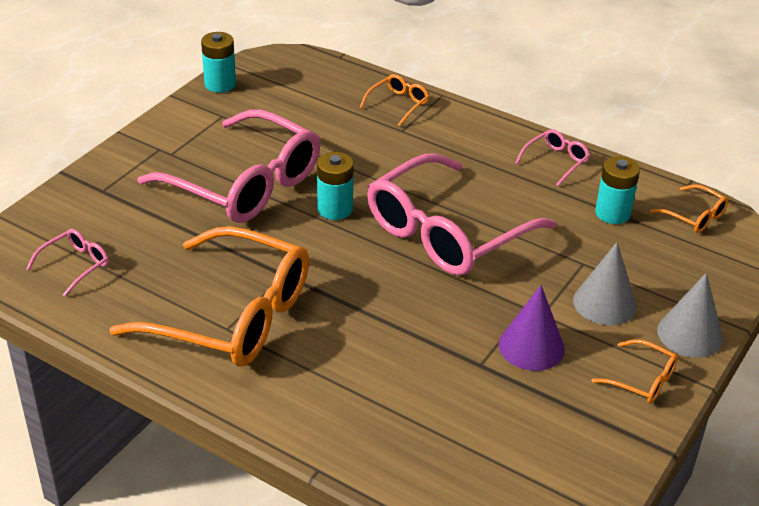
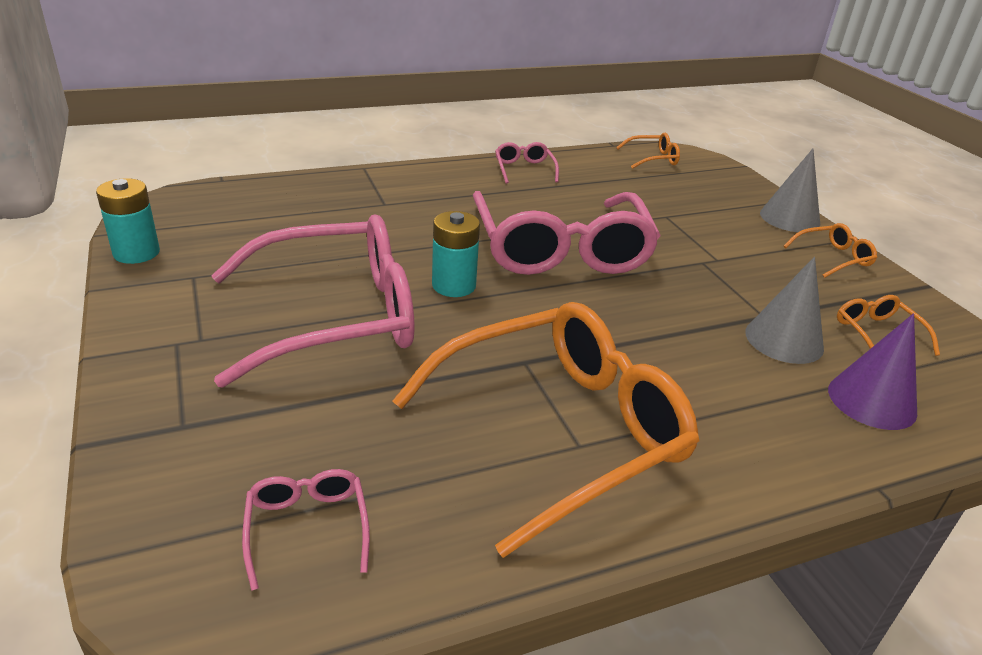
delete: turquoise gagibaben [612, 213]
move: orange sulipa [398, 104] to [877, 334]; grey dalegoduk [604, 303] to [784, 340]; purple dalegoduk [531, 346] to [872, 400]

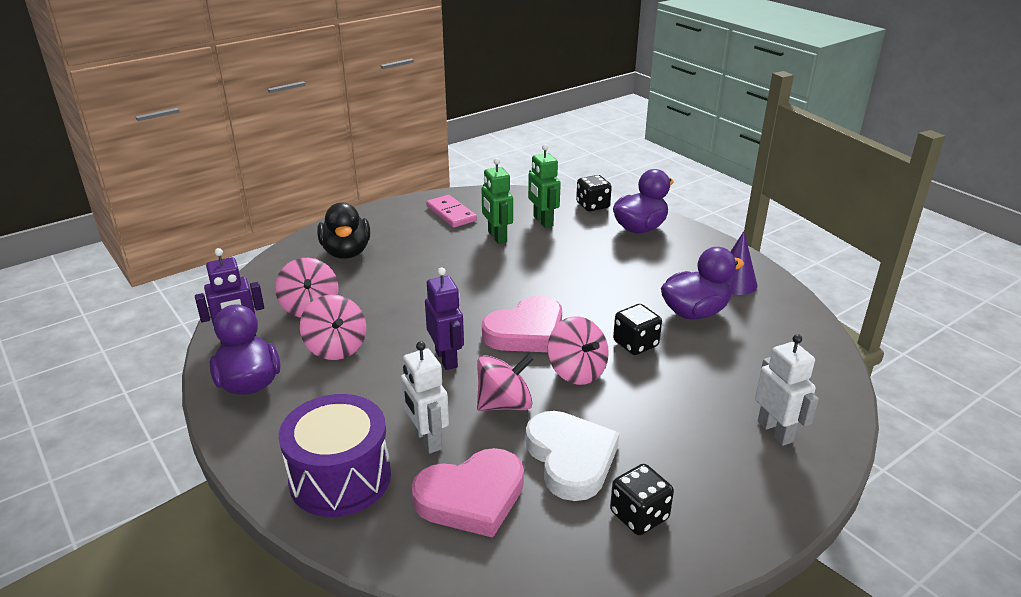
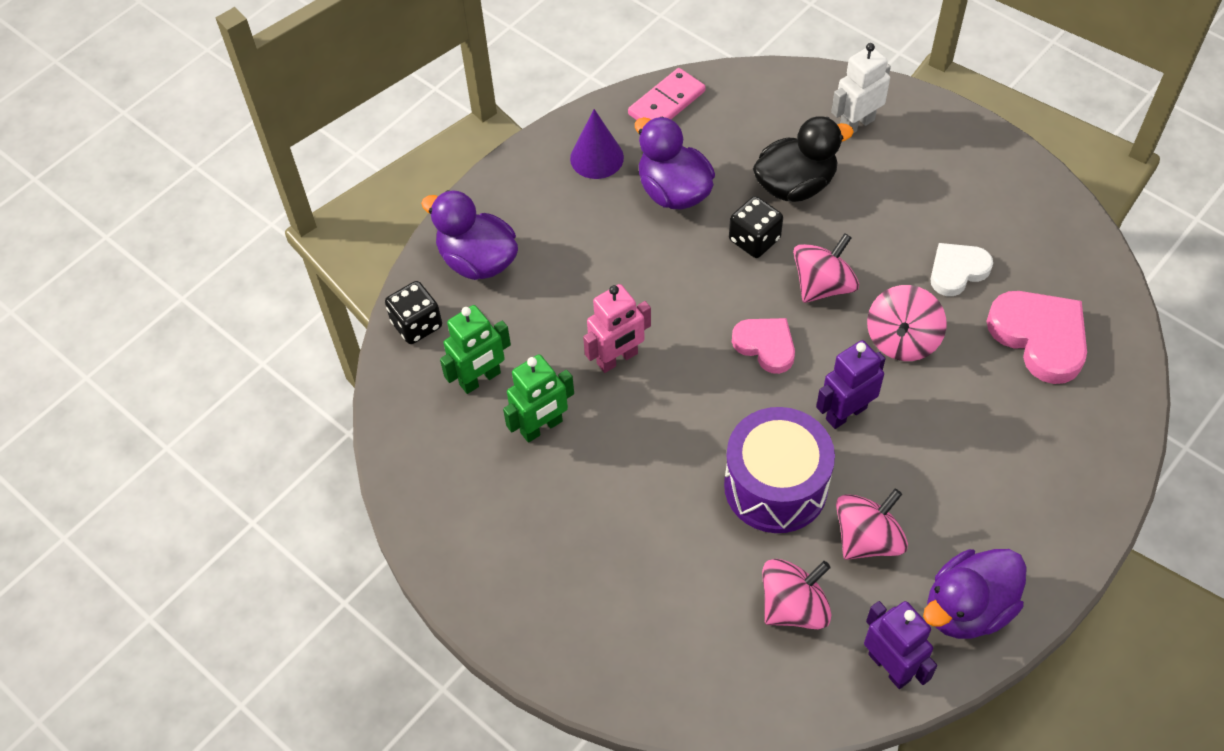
delete: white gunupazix [427, 439]; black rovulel [639, 515]
insert: pink gunupazix [617, 359]
move: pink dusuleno [451, 213] to [666, 103]; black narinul [346, 252] to [795, 185]; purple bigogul [340, 478] to [775, 486]
rotate: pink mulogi [504, 404] = [902, 339] 120 degrees counterclockwise
resize: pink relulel [526, 331] = [765, 346] x0.63; white relulel [570, 458] = [957, 271] x0.63

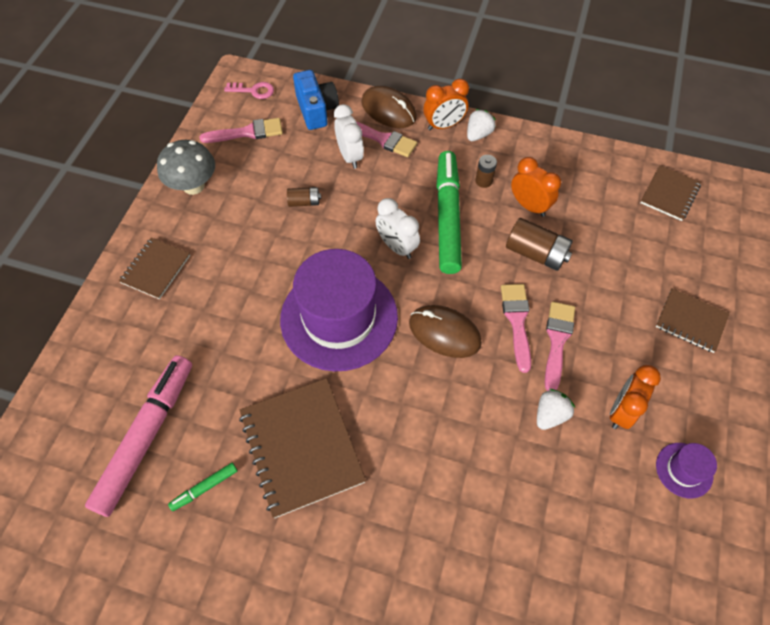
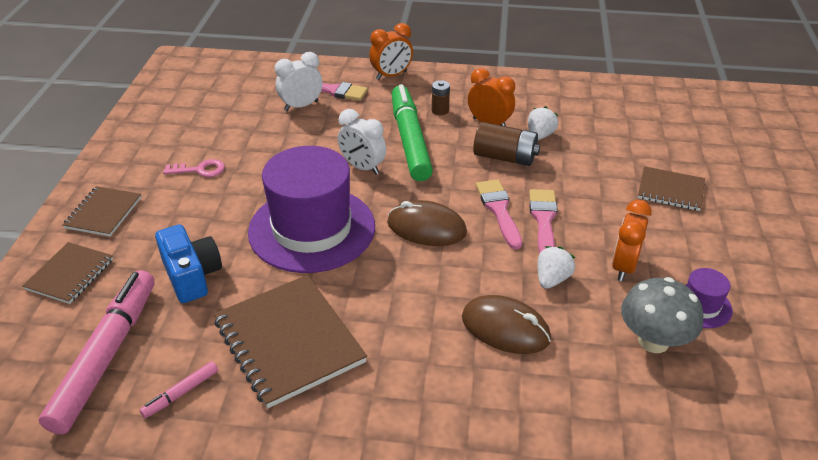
delete: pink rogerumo [247, 132]; brown gagibaben [304, 202]
move: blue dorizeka [316, 110] to [192, 276]; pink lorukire [254, 91] to [200, 170]; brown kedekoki [388, 110] to [505, 328]; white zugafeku [478, 134] to [540, 135]; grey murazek [193, 186] to [653, 341]; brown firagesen [669, 194] to [70, 274]
recolor: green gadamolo [204, 488] to pink gadamolo [181, 393]
rotate: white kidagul [350, 156] = [301, 106] 90 degrees counterclockwise

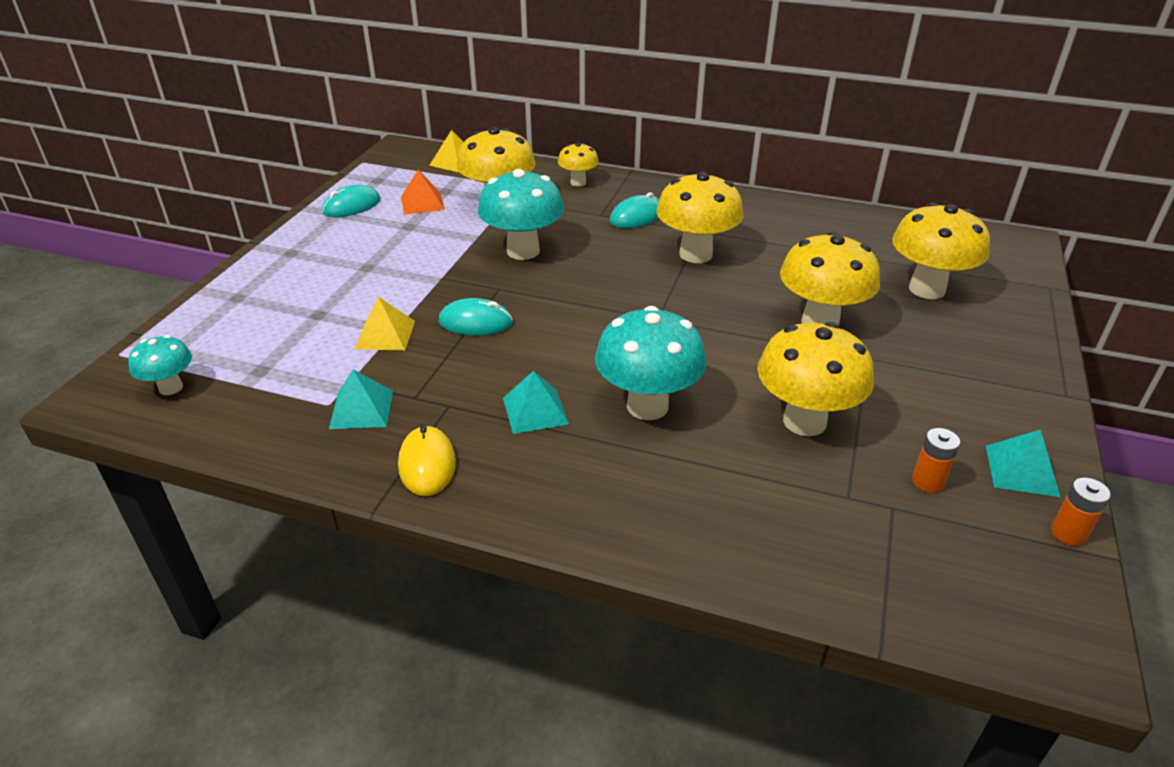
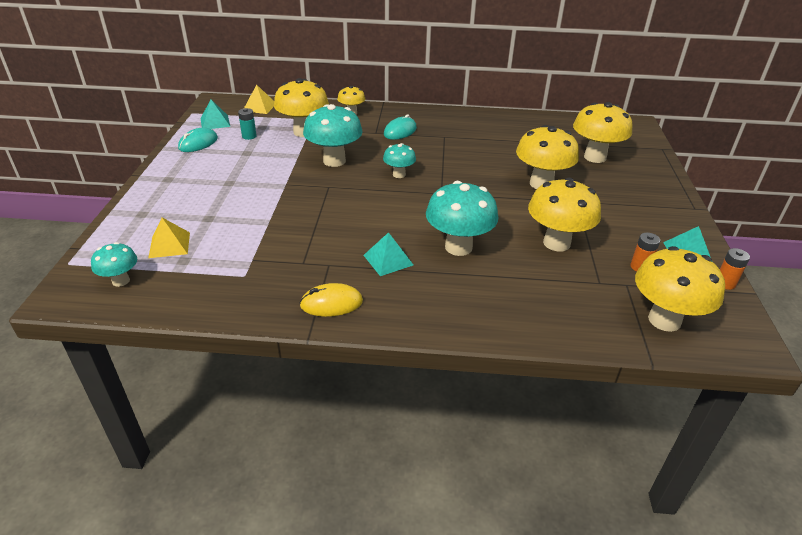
delete: turquoise kedekoki [475, 322]
insert: turquoise murazek [399, 175]
move: yellow murazek [695, 254] to [664, 320]; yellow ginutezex [385, 334] to [169, 245]; turquoise ginutezex [361, 409] to [215, 122]
replace: orange ginutezex [422, 203] to turquoise gagibaben [249, 136]
rotate: yellow kedekoki [427, 464] = [331, 303] 75 degrees counterclockwise

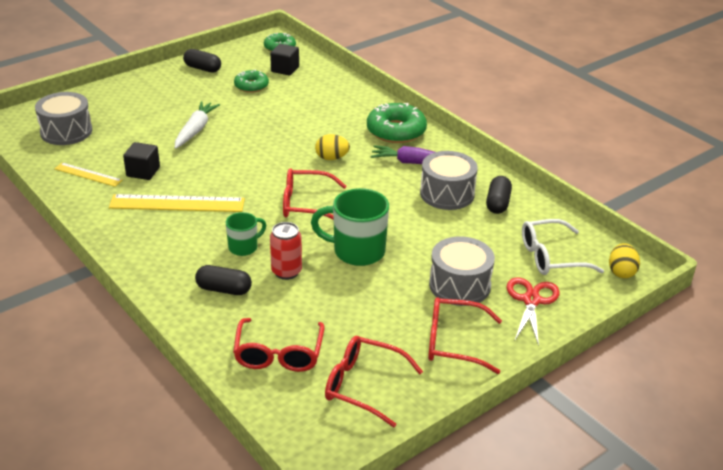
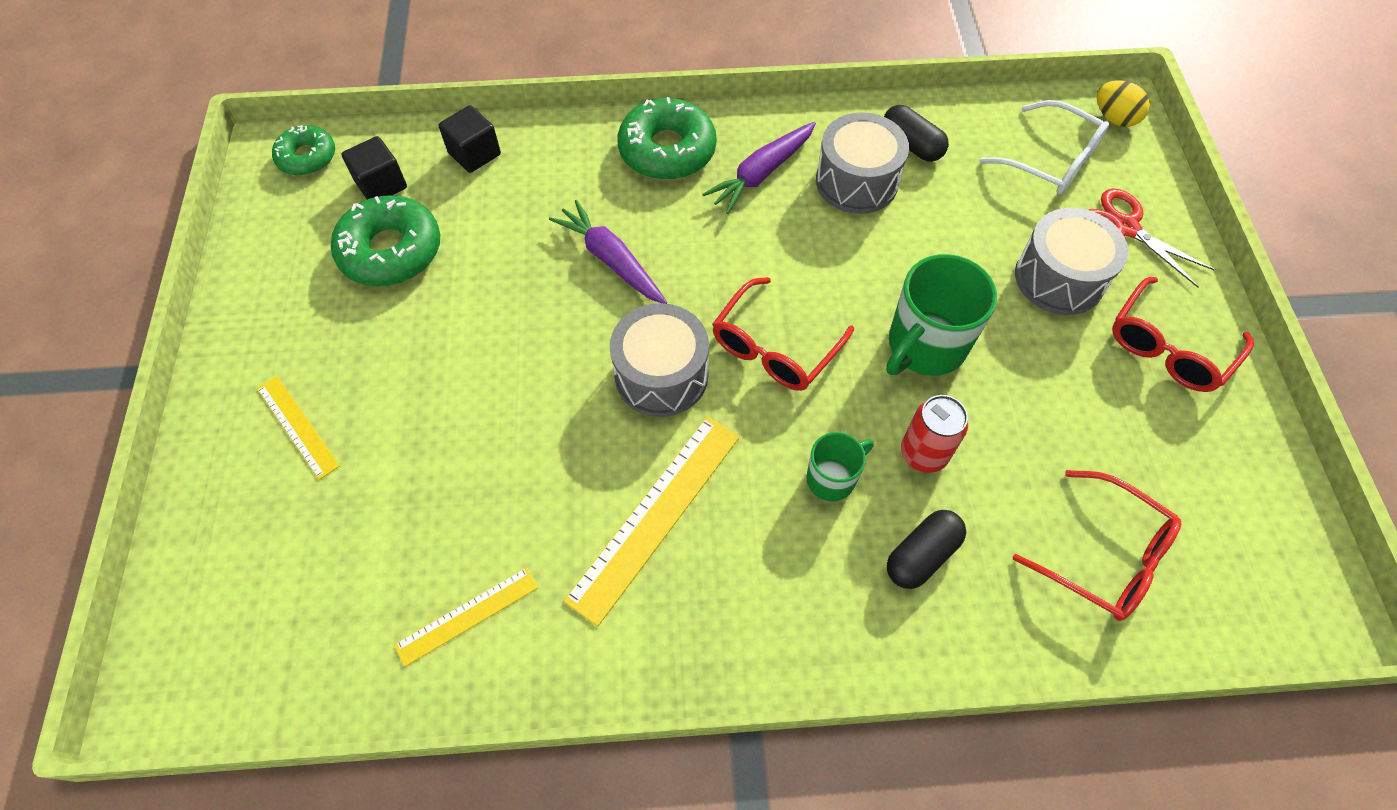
delete: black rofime [202, 68]; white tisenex [195, 130]; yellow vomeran [332, 158]; red sulipa [363, 386]
insert: purple tisenex [611, 260]; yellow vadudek [297, 426]
move: grey bigogul [66, 131] to [661, 375]; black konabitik [143, 172] to [474, 154]
rotate: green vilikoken [244, 247] = [832, 478] 60 degrees clockwise; white sulipa [551, 257] = [1051, 160] 75 degrees counterclockwise
resize: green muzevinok [251, 86] = [391, 251] x1.63

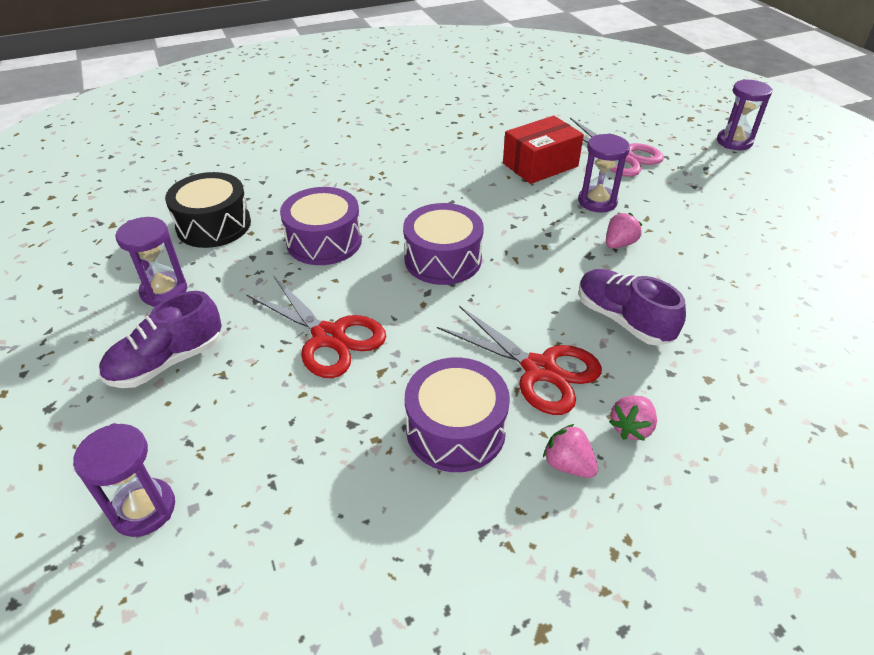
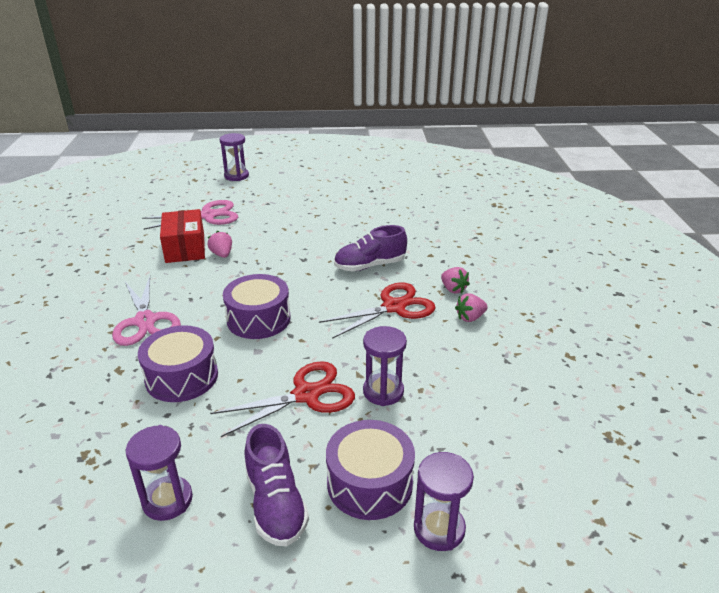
delete: black bigogul [214, 225]
insert: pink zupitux [145, 321]
move: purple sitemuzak [597, 201] to [383, 391]; pink zugafeku [619, 244] to [222, 254]; purple bigogul [455, 429] to [369, 483]

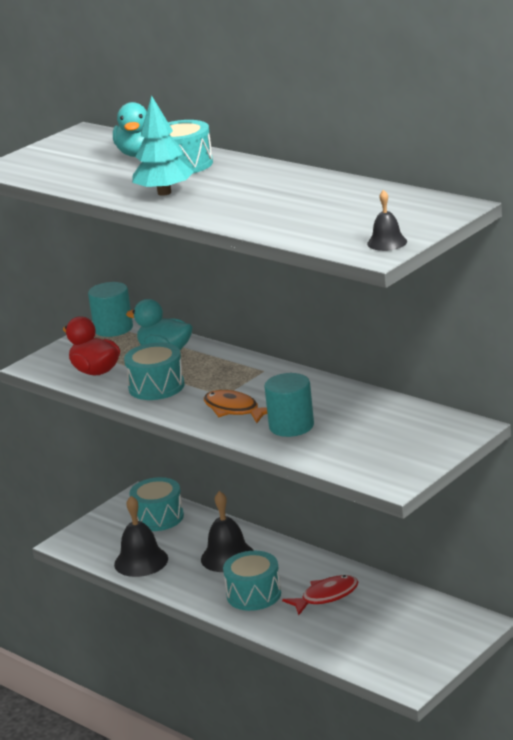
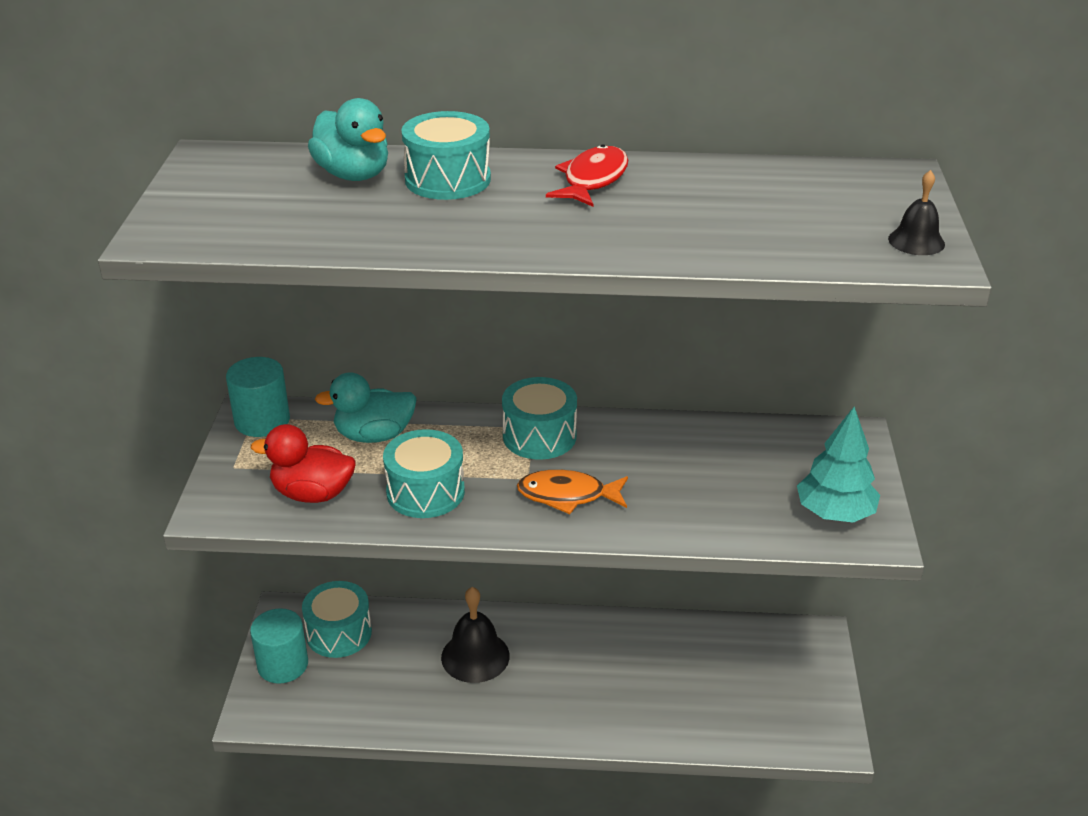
delete: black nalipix [141, 561]
move: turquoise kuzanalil [164, 193] to [834, 513]; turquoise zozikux [291, 426] to [283, 665]; turquoise bigogul [254, 594] to [539, 436]; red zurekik [326, 596] to [592, 180]

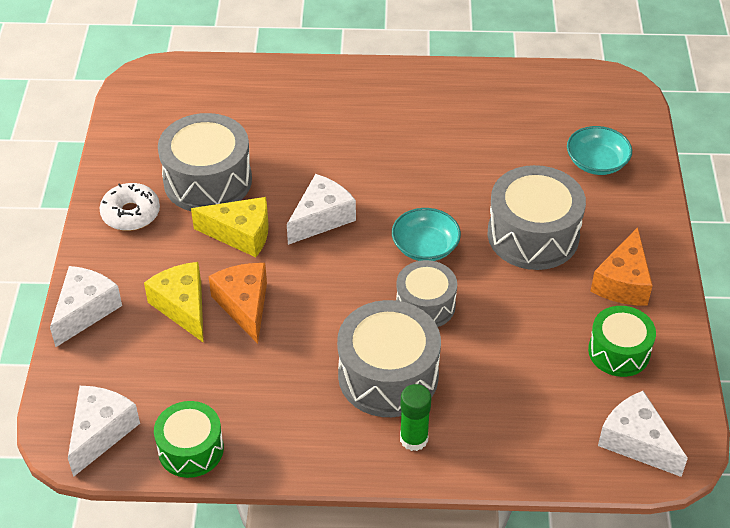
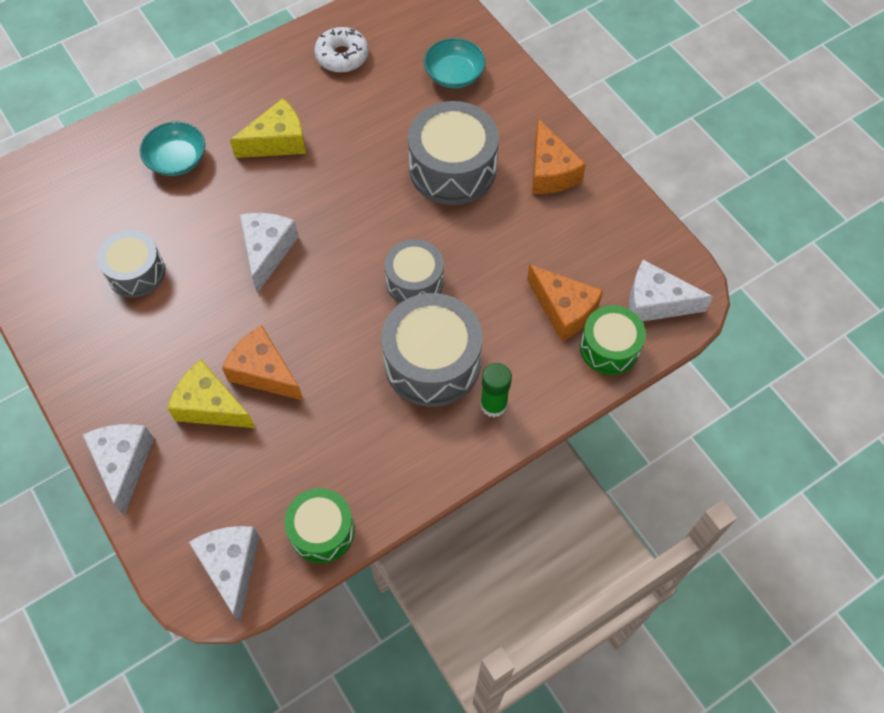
insert: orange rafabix [564, 310]
move: white muzevinok [131, 214] to [342, 56]; yellow rafabix [241, 234] to [277, 141]; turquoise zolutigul [425, 247] to [177, 159]; green bigogul [619, 352] to [609, 348]
resize: grey bigogul [207, 180] = [136, 272] x0.62

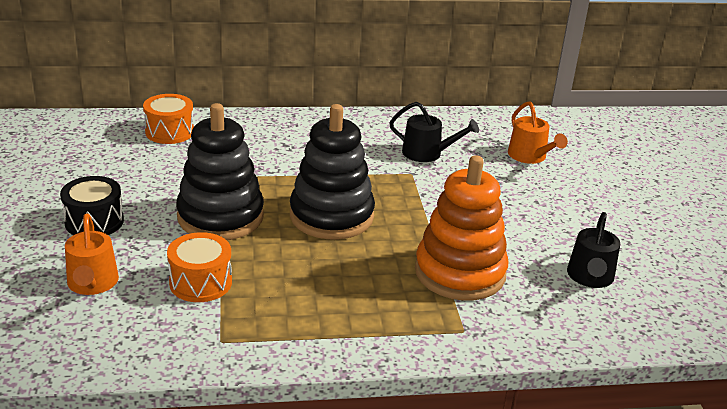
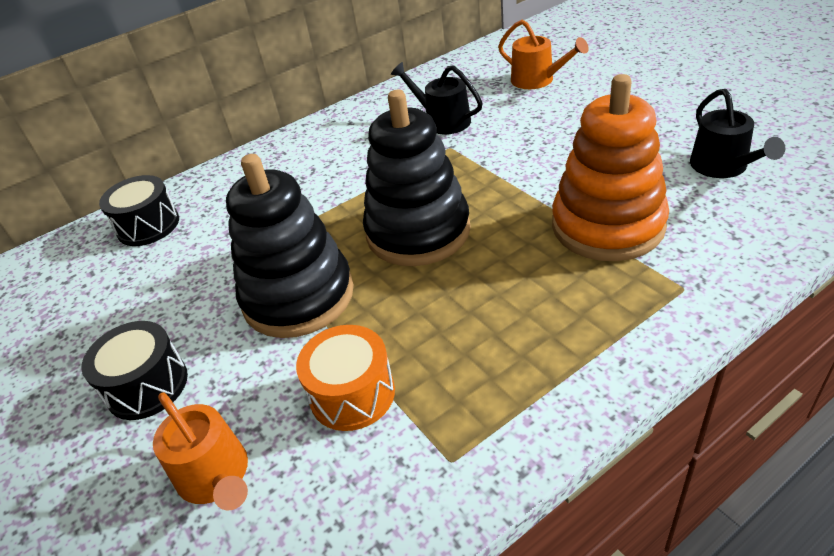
recolor: orange bigogul [169, 132] to black bigogul [148, 226]
rotate: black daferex [427, 153] = [443, 121] 135 degrees counterclockwise

